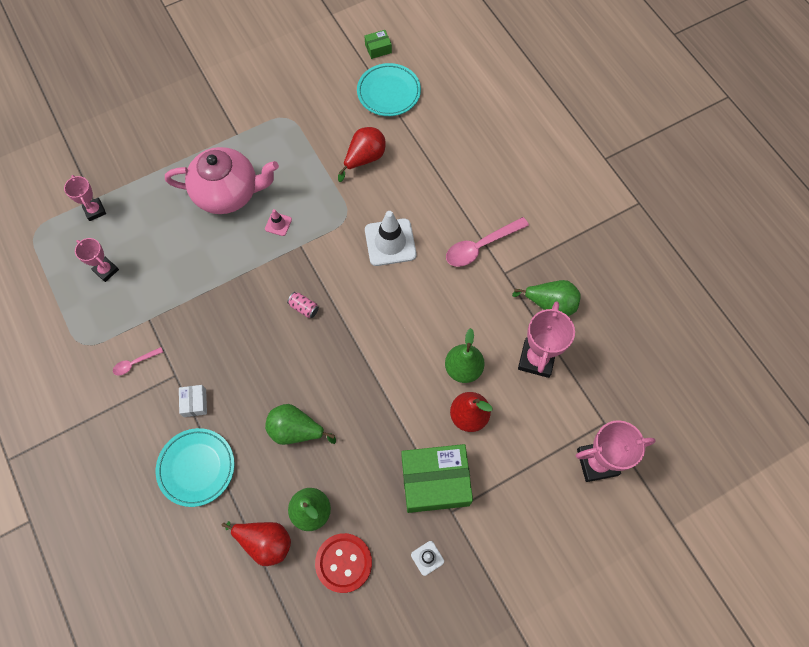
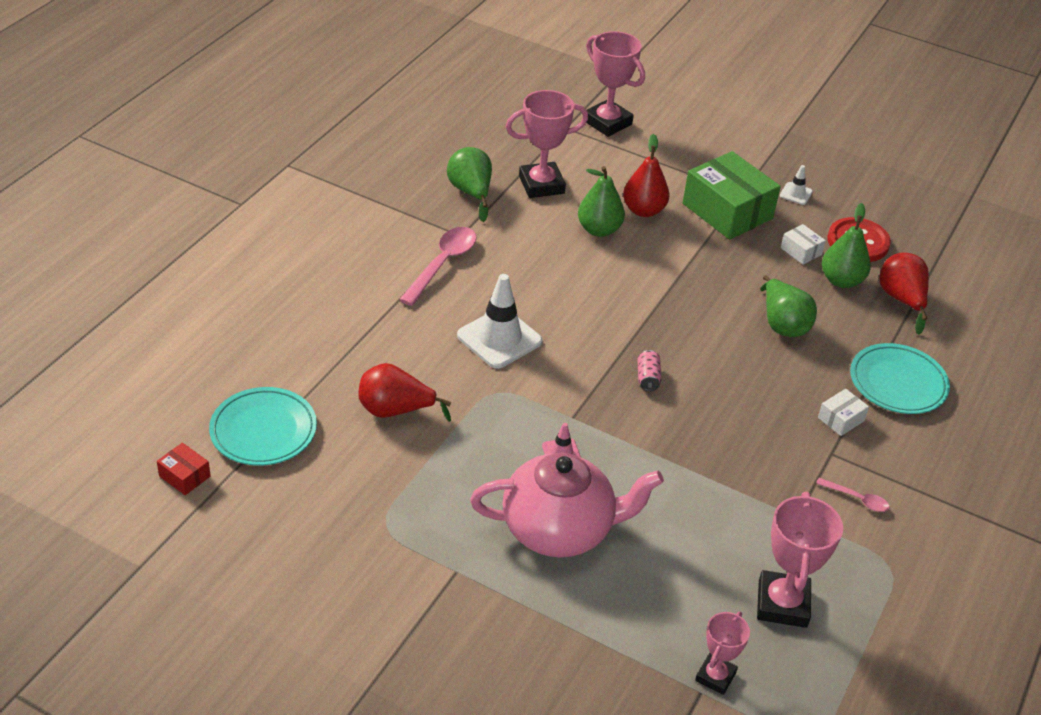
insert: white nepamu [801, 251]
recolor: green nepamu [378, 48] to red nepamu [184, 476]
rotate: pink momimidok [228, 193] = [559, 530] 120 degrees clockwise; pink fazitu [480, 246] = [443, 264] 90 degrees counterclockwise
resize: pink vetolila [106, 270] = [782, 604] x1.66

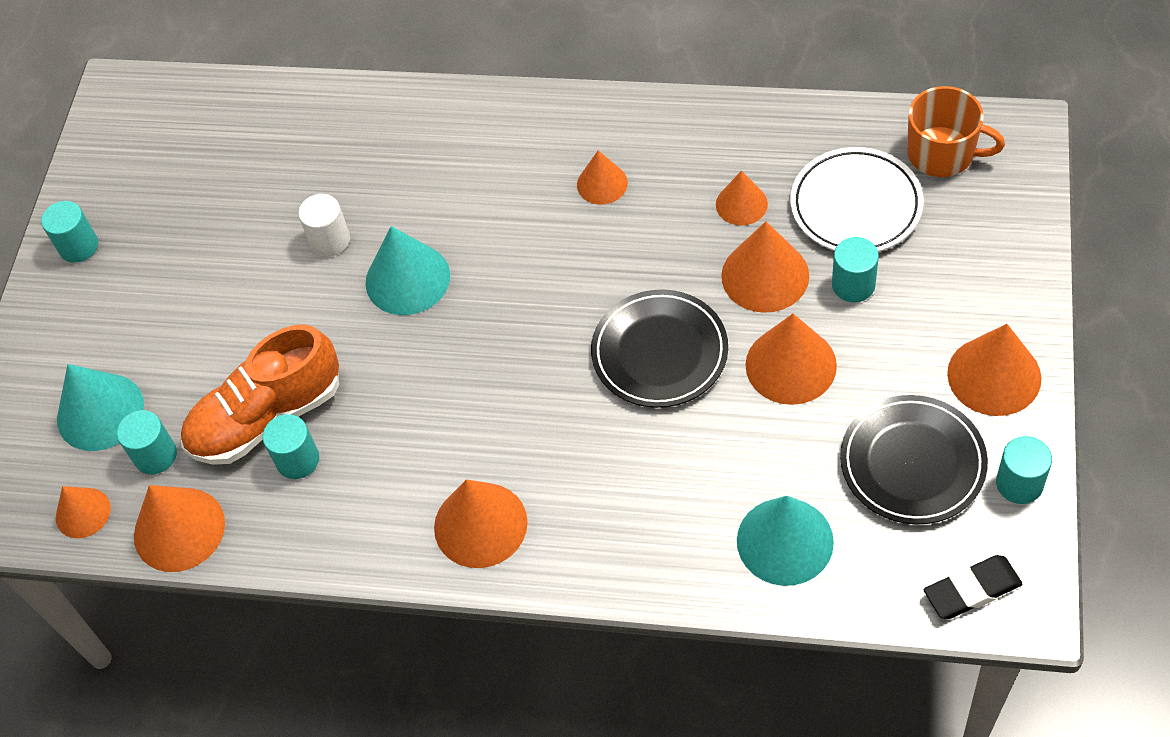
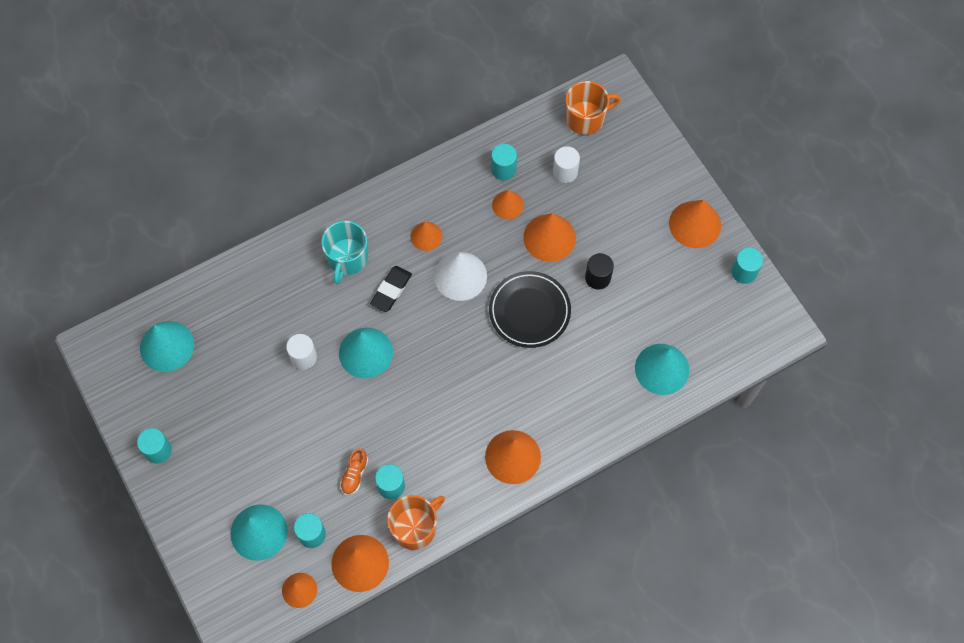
delete: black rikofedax [912, 463]
insert: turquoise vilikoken [347, 258]; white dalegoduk [460, 276]; turquoise dalegoduk [167, 346]; orange vilikoken [415, 527]
move: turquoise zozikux [853, 285] to [503, 169]; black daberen [972, 590] to [391, 290]
replace: white rikofedax [856, 205] to white zozikux [565, 172]; orange dalegoduk [791, 365] to black zozikux [597, 278]
resize: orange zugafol [267, 417] = [354, 475] x0.43

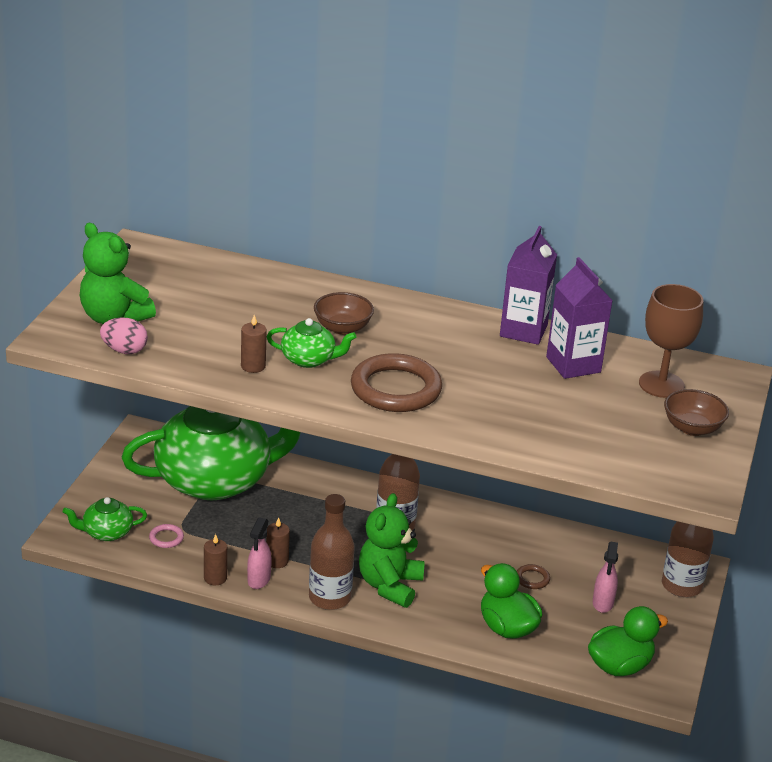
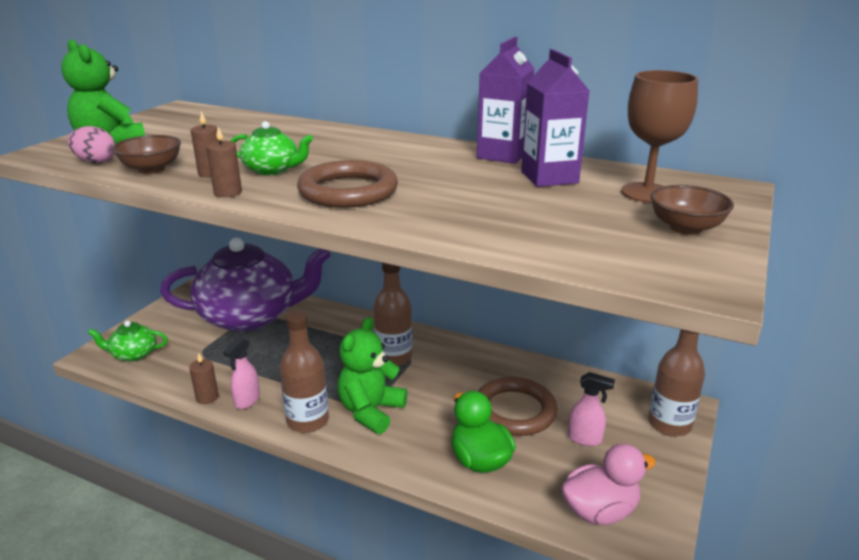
delete: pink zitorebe [166, 538]
move: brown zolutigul [342, 328] to [152, 169]; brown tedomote [277, 561] to [228, 192]
recolor: green momimidok [216, 480] to purple momimidok [250, 316]; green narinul [620, 666] to pink narinul [599, 511]
rotate: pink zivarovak [602, 603] = [585, 439] 90 degrees counterclockwise
resize: brown zitorebe [532, 579] = [514, 411] x2.39

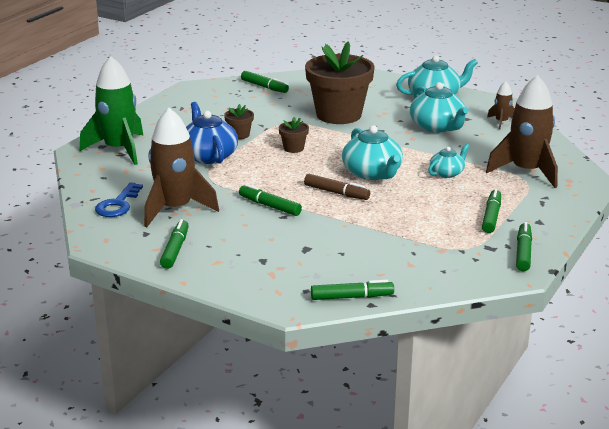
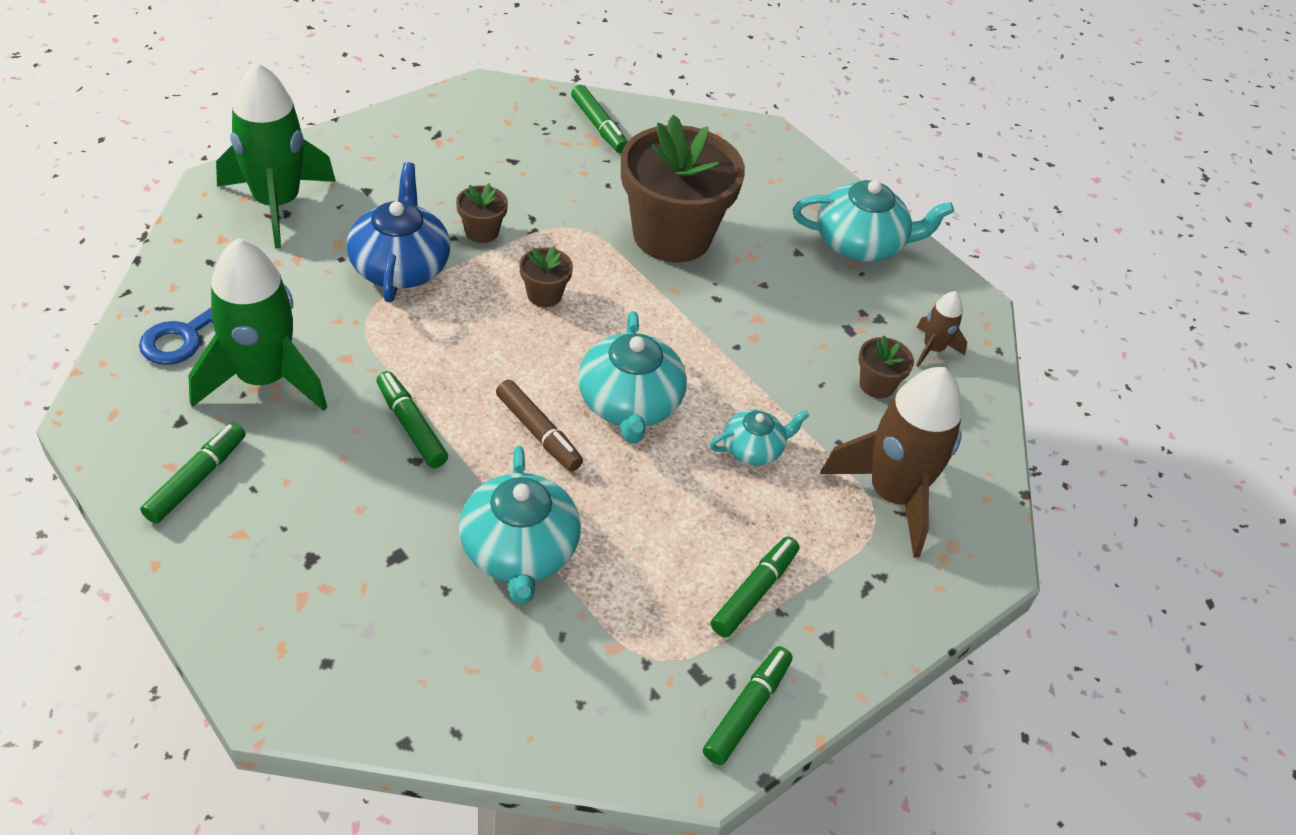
delete: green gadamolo [352, 297]
insert: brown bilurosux [877, 385]
move: turquoise momimidok [437, 126] to [519, 551]
recolor: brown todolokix [175, 209] to green todolokix [264, 379]

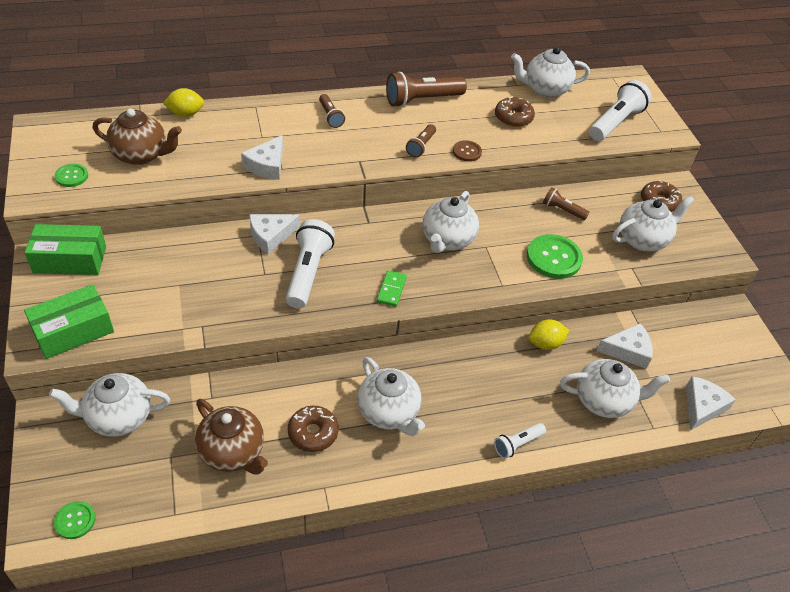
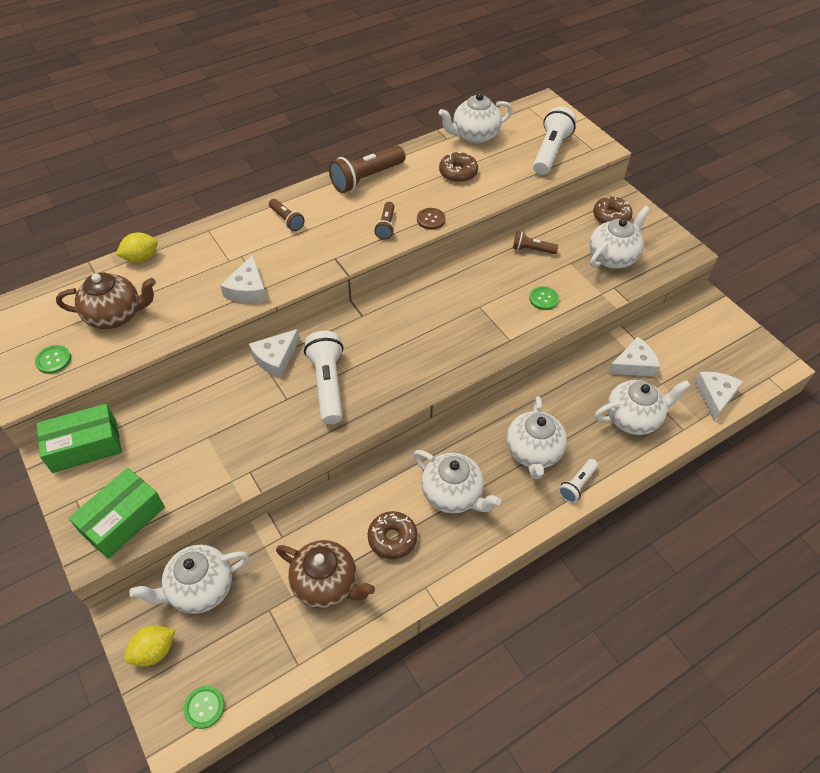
delete: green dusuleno [391, 290]
move: white momimidok [447, 240] to [533, 452]; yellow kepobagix [545, 344] to [154, 651]
resize: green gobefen [554, 258] = [543, 299] x0.55

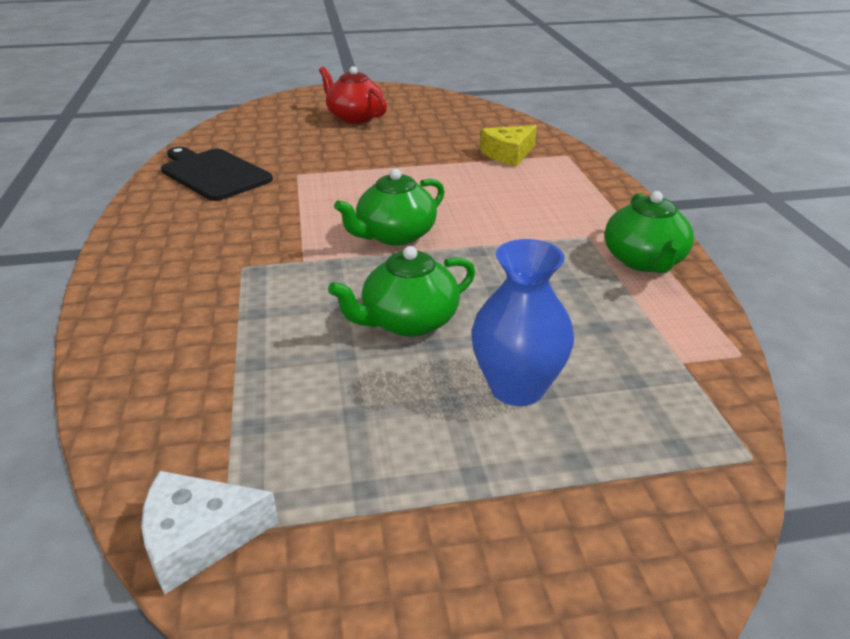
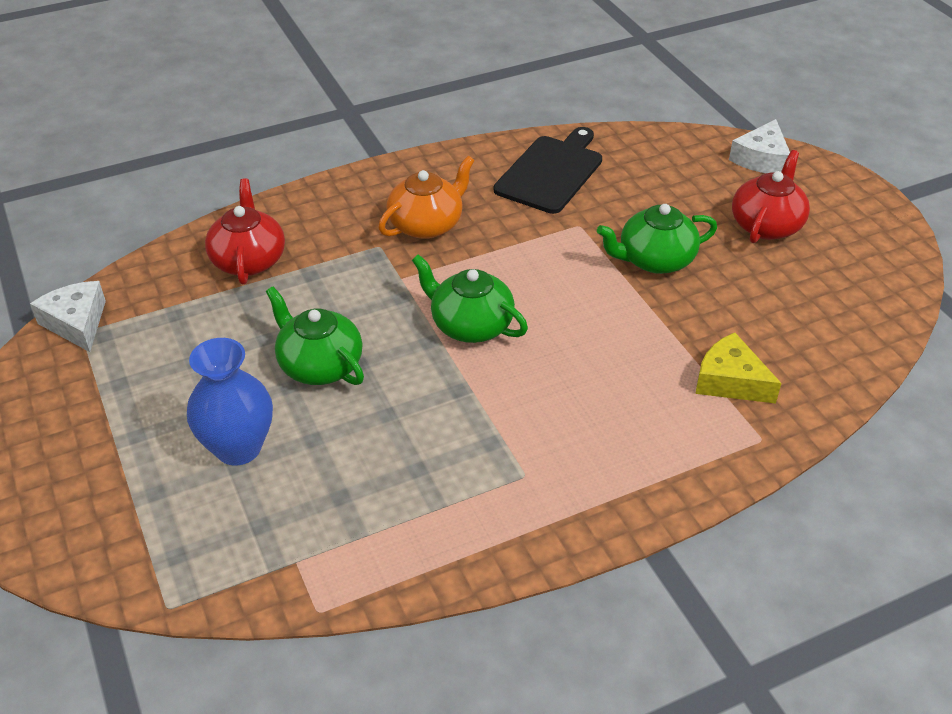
insert: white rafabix [761, 159]; orange momimidok [427, 224]; red momimidok [248, 260]
move: green momimidok [644, 261] to [655, 260]

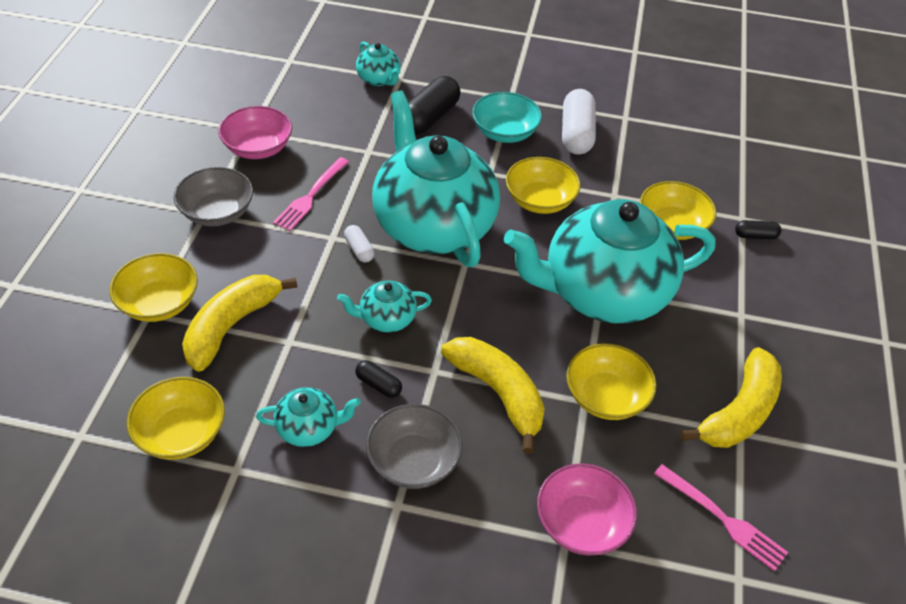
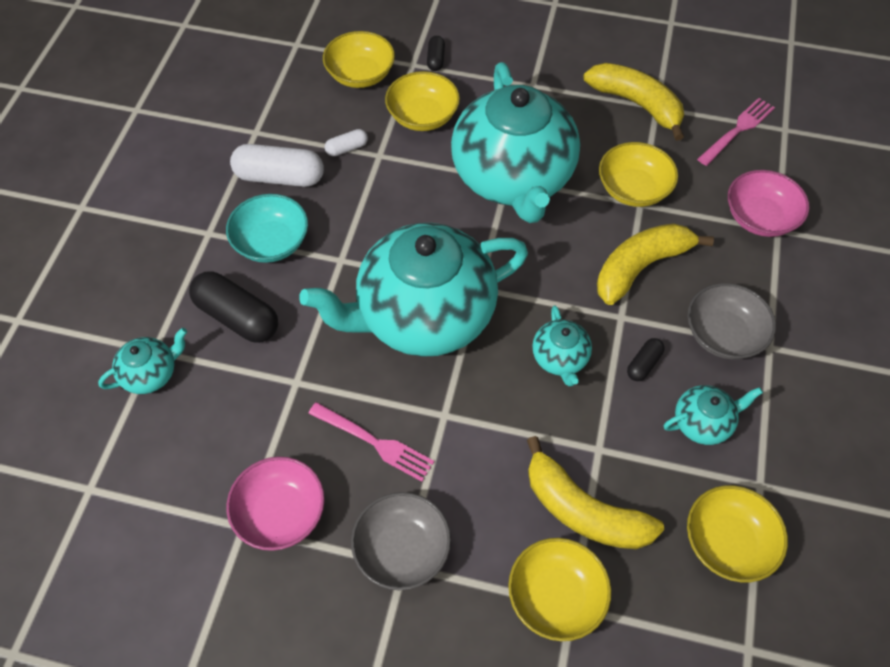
move: yellow zolutigul [540, 200] to [360, 75]; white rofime [359, 250] to [347, 148]
rotate: turquoise momimidok [309, 428] = [703, 423] 75 degrees clockwise

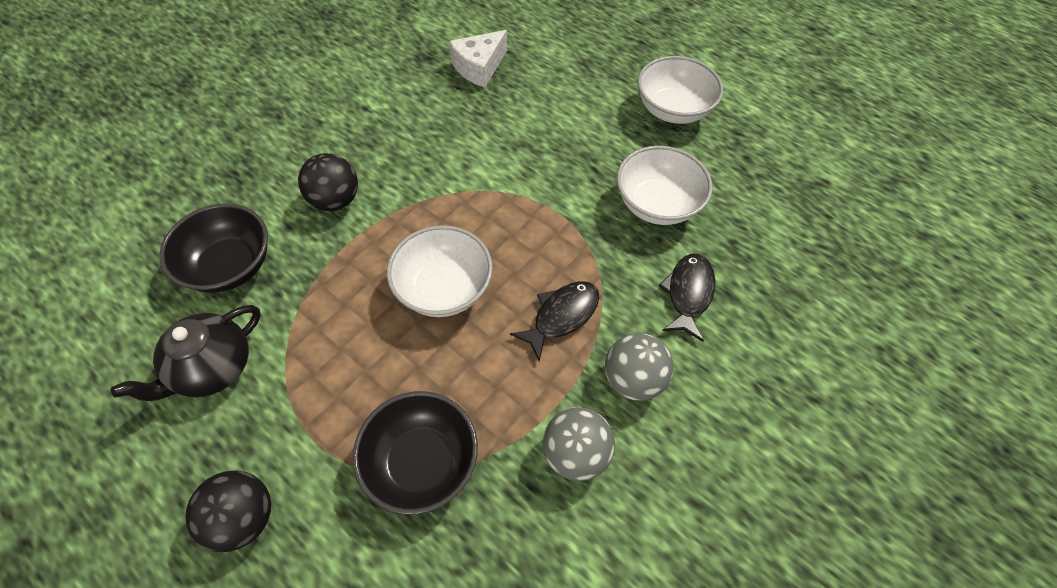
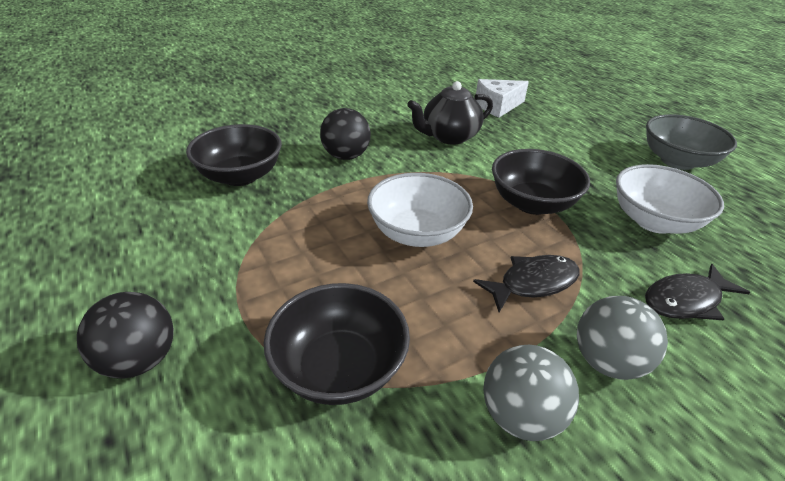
insert: black zolutigul [532, 203]
move: black momimidok [212, 368] to [449, 137]
recolor: white zolutigul [672, 110] to grey zolutigul [677, 161]
rotate: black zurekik [688, 293] = [685, 300] 150 degrees counterclockwise

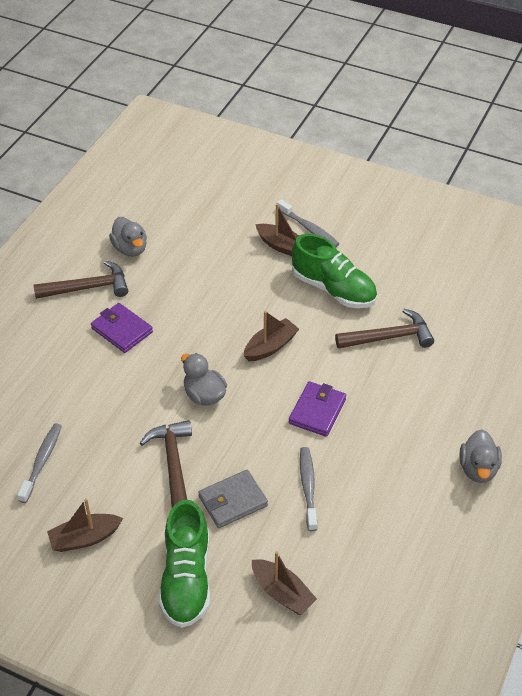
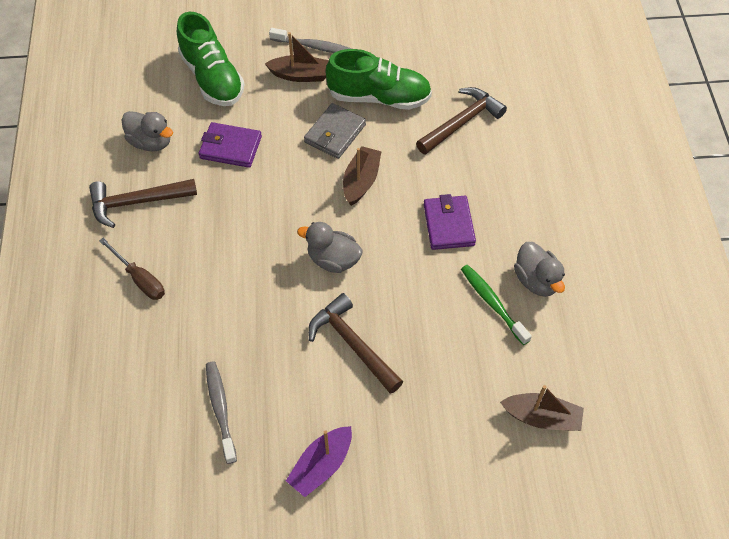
insert: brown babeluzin [139, 279]
move: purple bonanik [122, 330] to [230, 147]; grey narinul [478, 469] to [536, 280]; grey bonanik [233, 501] to [335, 133]; green zugafol [186, 578] to [212, 78]
recolor: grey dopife [308, 487] to green dopife [492, 303]; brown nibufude [84, 538] to purple nibufude [321, 465]
rotate: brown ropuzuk [88, 288] = [136, 202] 150 degrees counterclockwise

